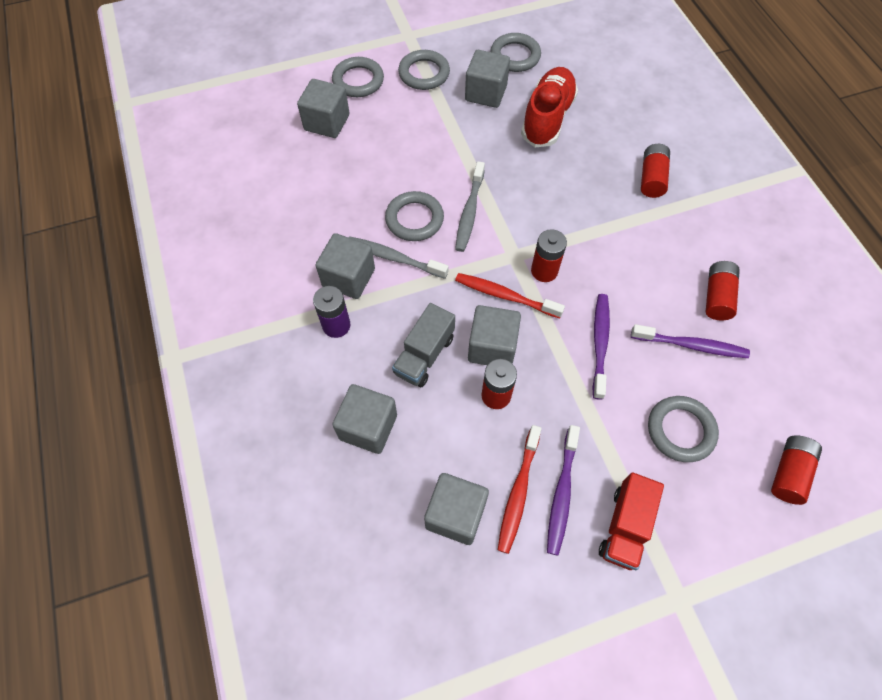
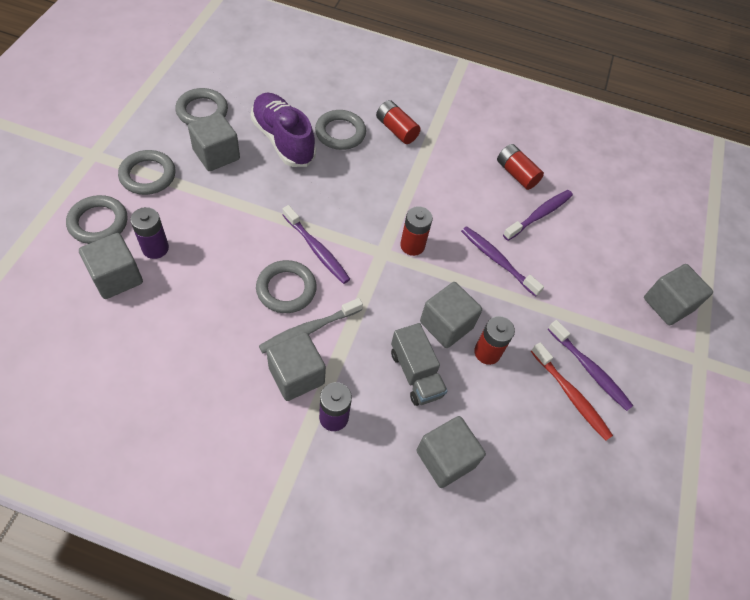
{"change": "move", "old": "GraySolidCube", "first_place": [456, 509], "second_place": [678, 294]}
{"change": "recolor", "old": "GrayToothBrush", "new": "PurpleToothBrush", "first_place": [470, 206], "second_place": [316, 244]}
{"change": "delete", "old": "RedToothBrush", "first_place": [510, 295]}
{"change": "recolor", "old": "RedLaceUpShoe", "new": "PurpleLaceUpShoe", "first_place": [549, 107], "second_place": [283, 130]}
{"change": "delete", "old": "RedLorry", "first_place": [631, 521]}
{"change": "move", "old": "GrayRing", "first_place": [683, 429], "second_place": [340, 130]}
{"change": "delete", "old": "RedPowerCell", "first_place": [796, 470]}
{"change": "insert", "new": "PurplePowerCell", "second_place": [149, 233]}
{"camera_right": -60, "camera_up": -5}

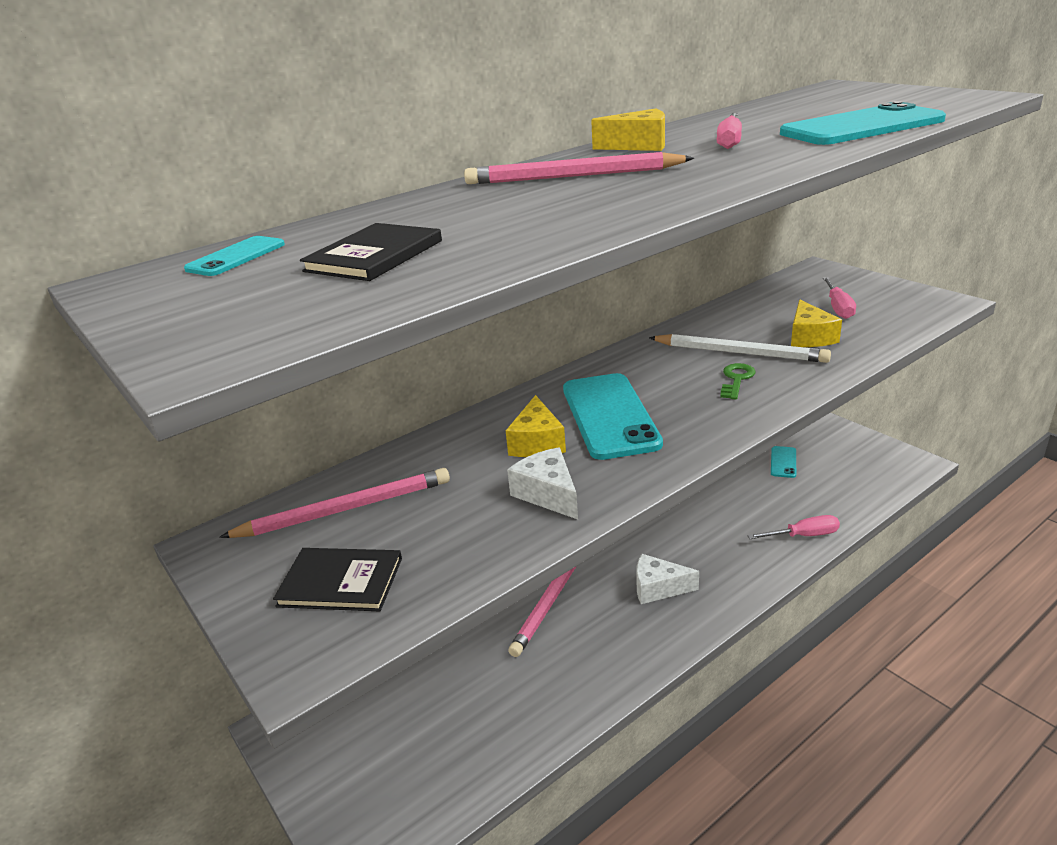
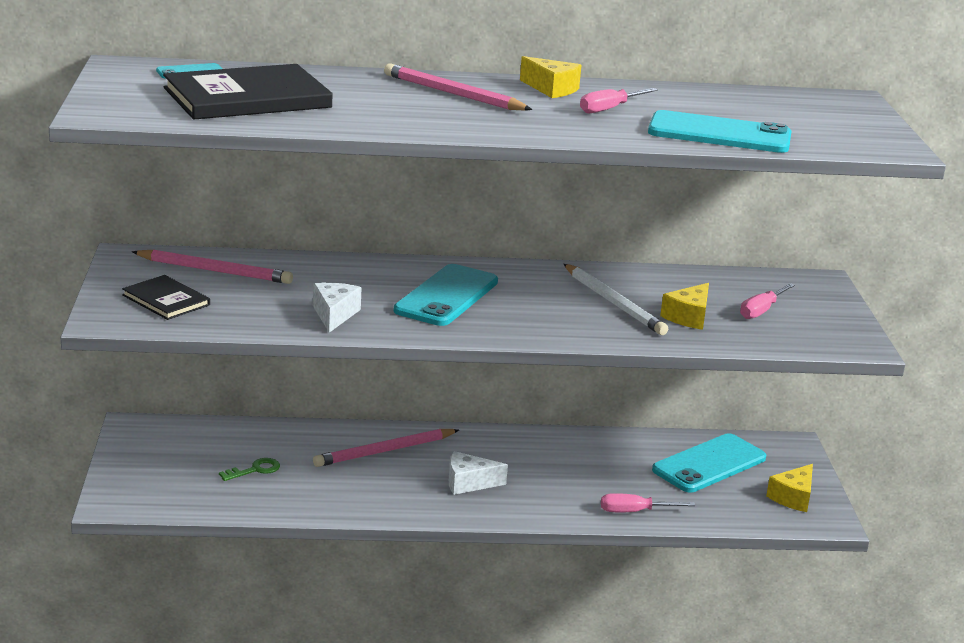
{"change": "resize", "old": "EbonyHardcover", "first_place": [371, 252], "second_place": [248, 91], "factor": 1.85}
{"change": "move", "old": "YellowCheeseWedge", "first_place": [536, 426], "second_place": [789, 488]}
{"change": "rotate", "old": "WhiteCheeseWedge", "first_place": [667, 579], "second_place": [478, 473], "degrees": -45}
{"change": "move", "old": "EmeraldLatchkey", "first_place": [738, 381], "second_place": [249, 469]}
{"change": "rotate", "old": "RosyHandScrewdriver", "first_place": [794, 527], "second_place": [648, 502], "degrees": 150}
{"change": "resize", "old": "TealMobilePhone", "first_place": [783, 462], "second_place": [709, 462], "factor": 2.09}
{"camera_right": 30, "camera_up": -5}

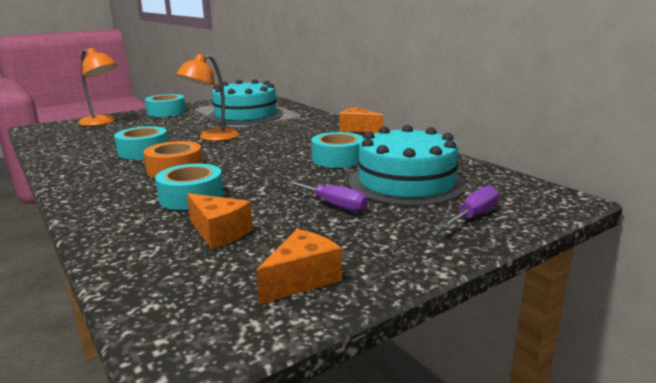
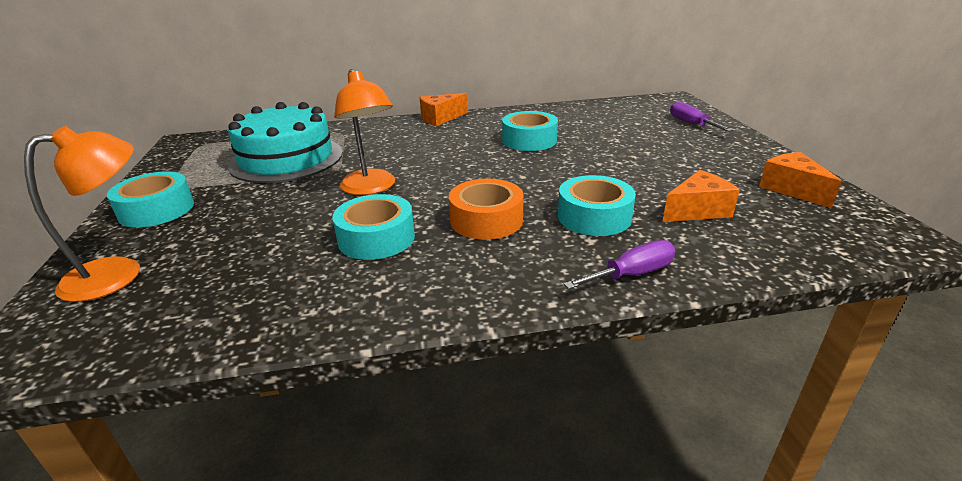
{"change": "move", "old": "PurpleHandScrewdriver", "first_place": [327, 196], "second_place": [619, 264]}
{"change": "delete", "old": "TealGateau", "first_place": [407, 165]}
{"camera_right": -65, "camera_up": 10}

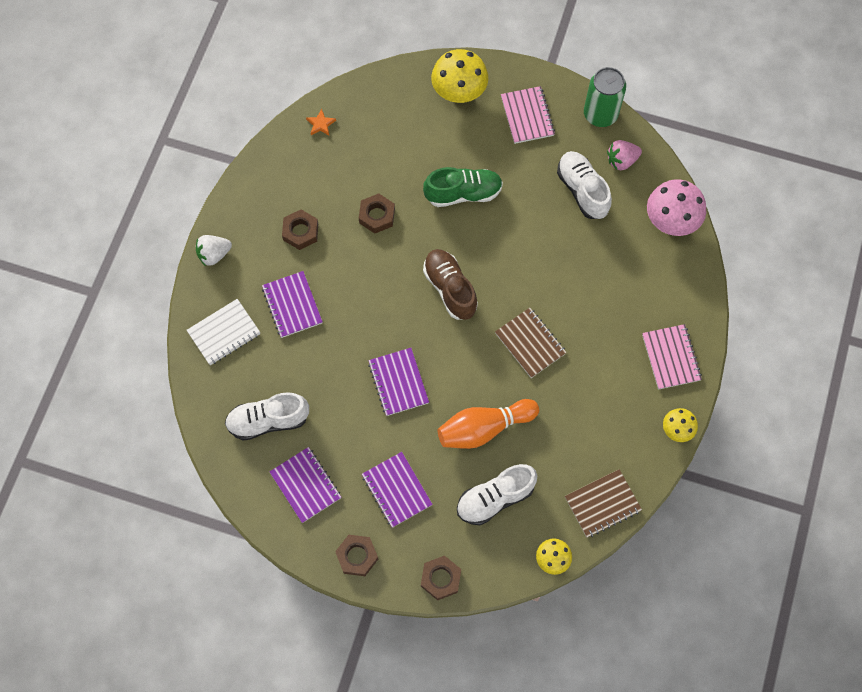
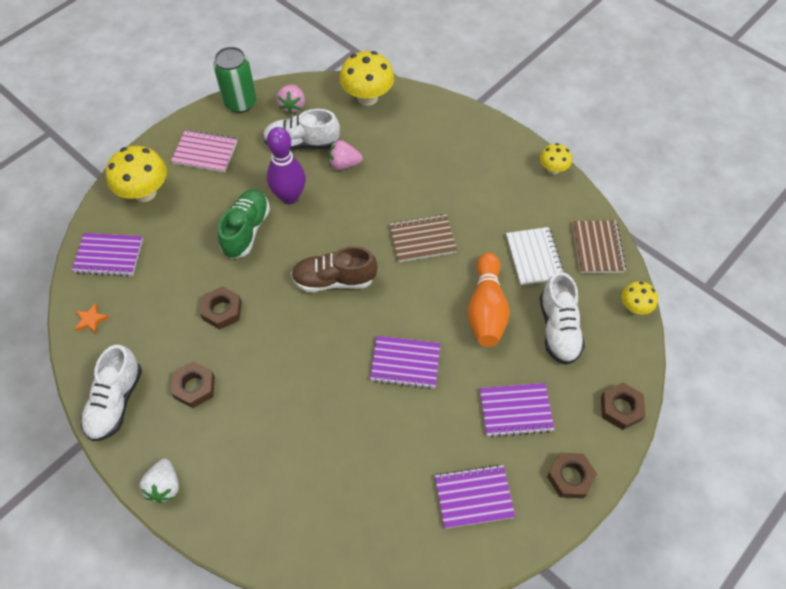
{"change": "move", "old": "WhiteExerciseBook", "first_place": [224, 332], "second_place": [535, 256]}
{"change": "move", "old": "WhiteLaceUpShoe", "first_place": [267, 416], "second_place": [111, 393]}
{"change": "move", "old": "PurpleExerciseBook", "first_place": [292, 304], "second_place": [107, 255]}
{"change": "delete", "old": "RosyExerciseBook", "first_place": [672, 357]}
{"change": "recolor", "old": "RosyToadstool", "new": "YellowToadstool", "first_place": [676, 207], "second_place": [366, 78]}
{"change": "insert", "new": "PurpleBowlingPin", "second_place": [286, 165]}
{"change": "insert", "new": "RosyBerry", "second_place": [345, 155]}
{"camera_right": -65, "camera_up": -10}

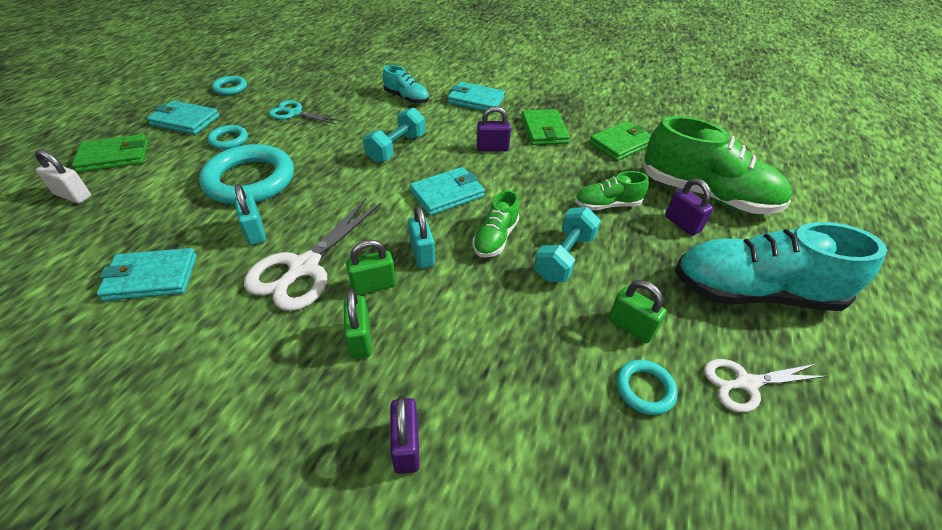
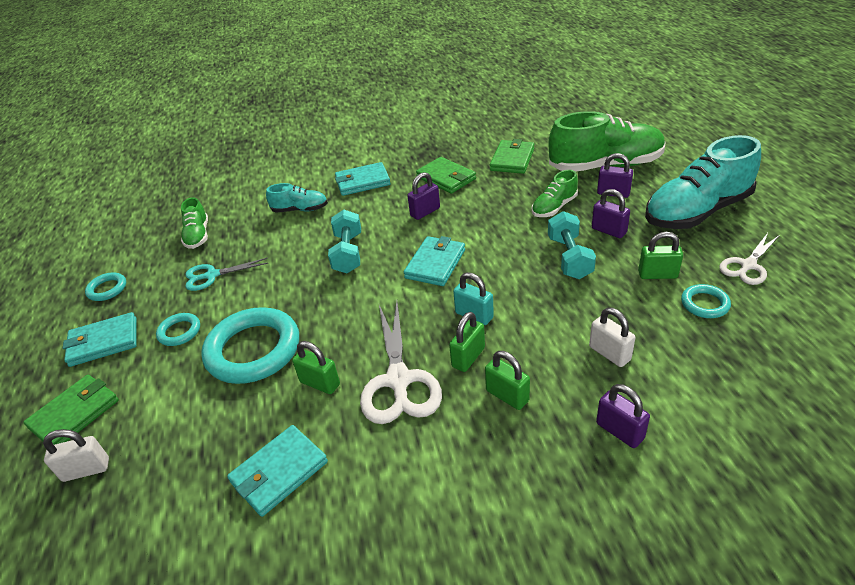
{"change": "recolor", "old": "TealSmallLock", "new": "EmeraldSmallLock", "first_place": [250, 214], "second_place": [316, 367]}
{"change": "move", "old": "EmeraldLaceUpShoe", "first_place": [495, 224], "second_place": [194, 223]}
{"change": "insert", "new": "WhiteSmallLock", "second_place": [612, 337]}
{"change": "insert", "new": "PurpleSmallLock", "second_place": [611, 213]}
{"camera_right": -30, "camera_up": -5}

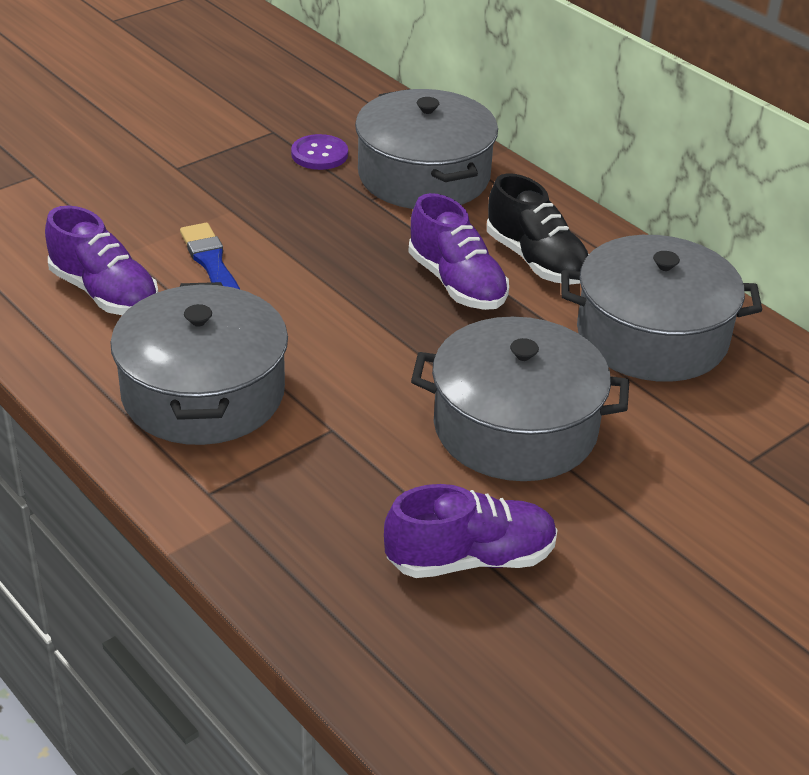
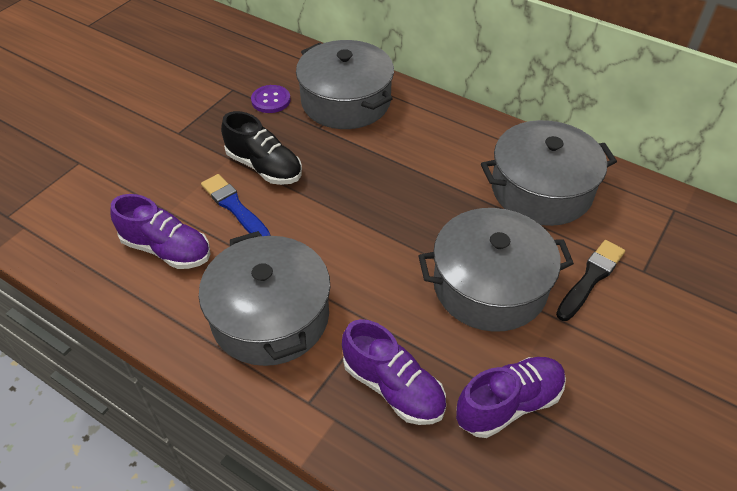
{"change": "move", "old": "PurpleLaceUpShoe", "first_place": [458, 251], "second_place": [394, 372]}
{"change": "move", "old": "EbonyLaceUpShoe", "first_place": [538, 228], "second_place": [261, 148]}
{"change": "insert", "new": "EbonyPaintbrush", "second_place": [590, 280]}
{"camera_right": -15, "camera_up": 10}

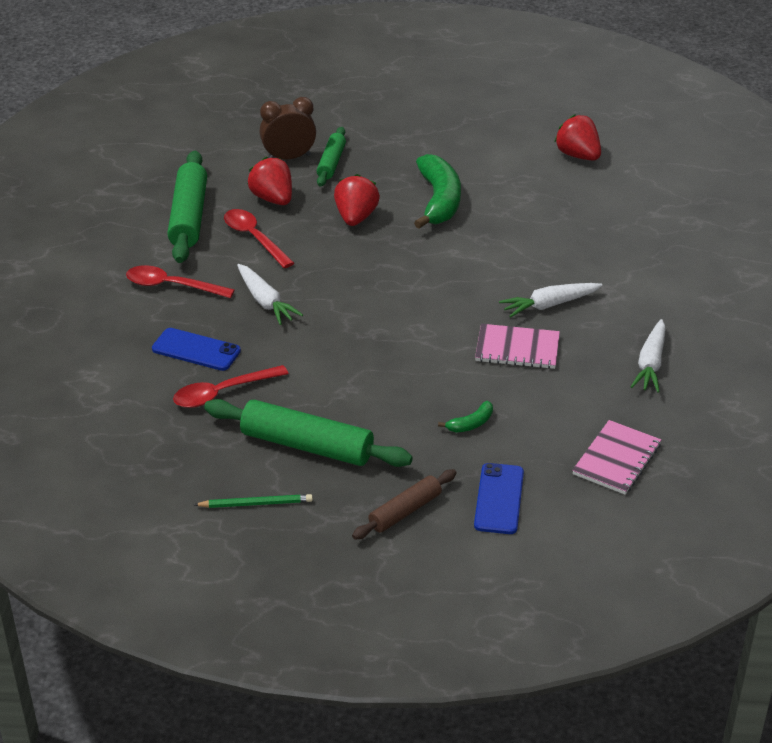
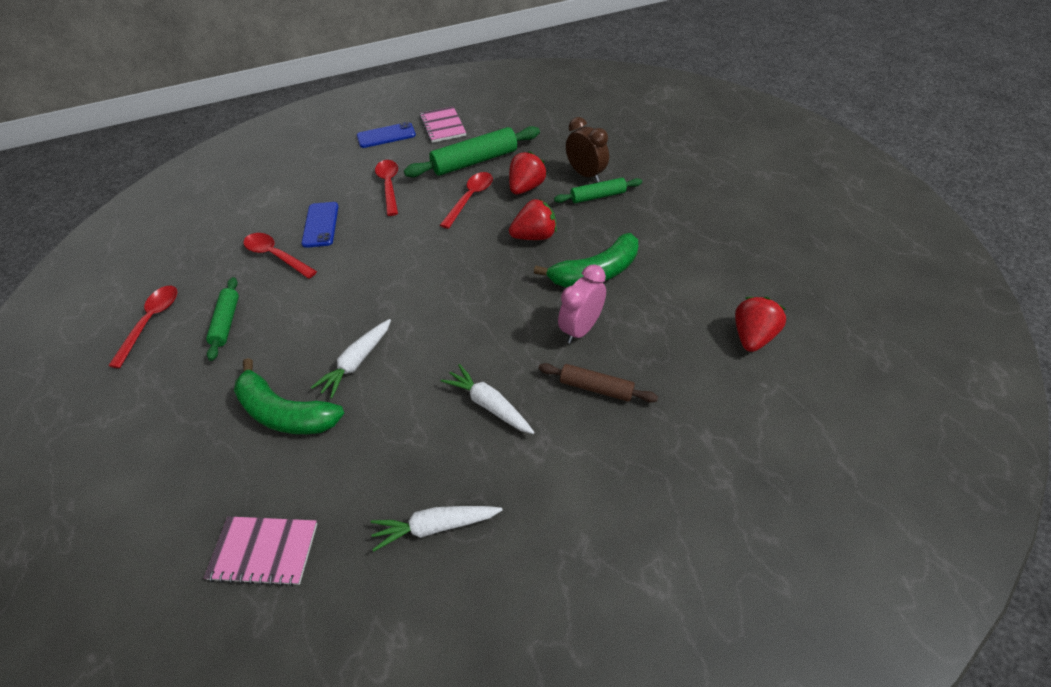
{"change": "replace", "old": "EmeraldPencil", "new": "RedSpoon", "first_place": [253, 501], "second_place": [142, 327]}
{"change": "resize", "old": "EmeraldPastryRoller", "first_place": [308, 433], "second_place": [222, 319], "factor": 0.59}
{"change": "move", "old": "WhiteRootVegetable", "first_place": [270, 294], "second_place": [351, 359]}
{"change": "move", "old": "DarkBrownPastryRoller", "first_place": [404, 504], "second_place": [598, 383]}
{"change": "resize", "old": "EmeraldToyBanana", "first_place": [465, 417], "second_place": [289, 396], "factor": 2.23}
{"change": "move", "old": "RoyalBlueMobilePhone", "first_place": [499, 498], "second_place": [386, 135]}
{"change": "move", "old": "RosyExerciseBook", "first_place": [517, 346], "second_place": [443, 124]}
{"change": "insert", "new": "RosyBedsideClock", "second_place": [582, 304]}
{"camera_right": 65, "camera_up": 10}

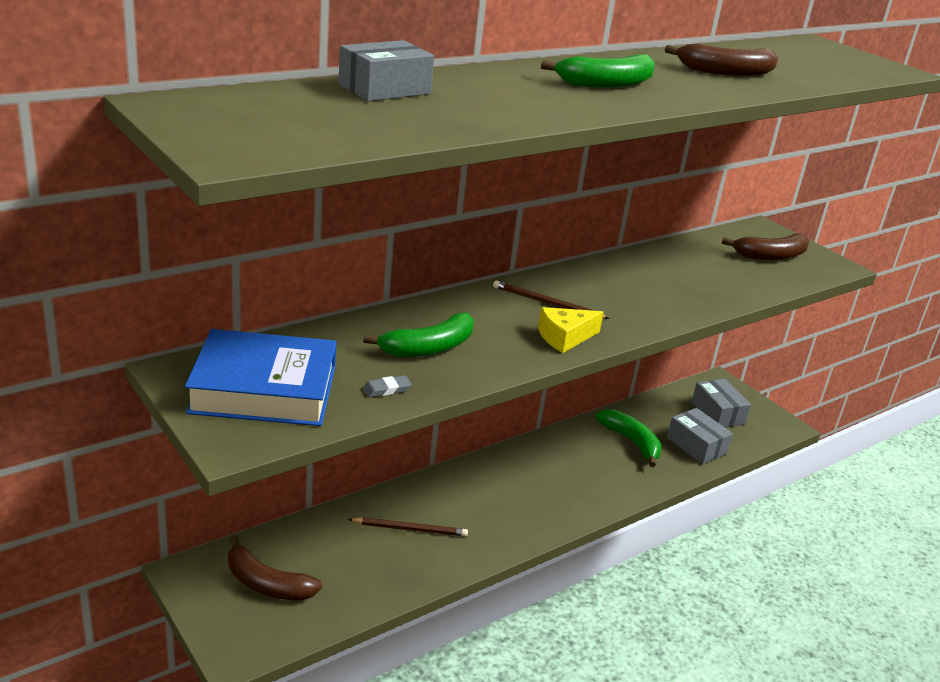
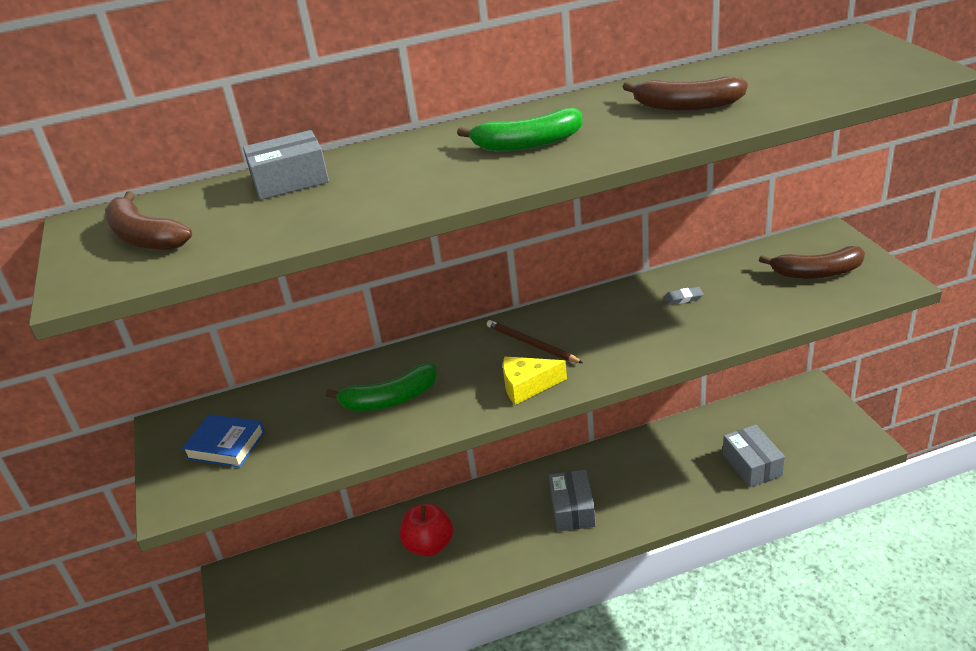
{"change": "resize", "old": "RoyalBlueHardcover", "first_place": [260, 377], "second_place": [223, 441], "factor": 0.54}
{"change": "move", "old": "DarkBrownToyBanana", "first_place": [275, 568], "second_place": [148, 221]}
{"change": "replace", "old": "DarkBrownPencil", "new": "RedAppleFruit", "first_place": [408, 527], "second_place": [426, 530]}
{"change": "move", "old": "GrayEraser", "first_place": [387, 386], "second_place": [683, 296]}
{"change": "delete", "old": "EmeraldToyBanana", "first_place": [629, 438]}
{"change": "move", "old": "GrayParcel", "first_place": [721, 403], "second_place": [572, 501]}
{"camera_right": 25, "camera_up": 5}

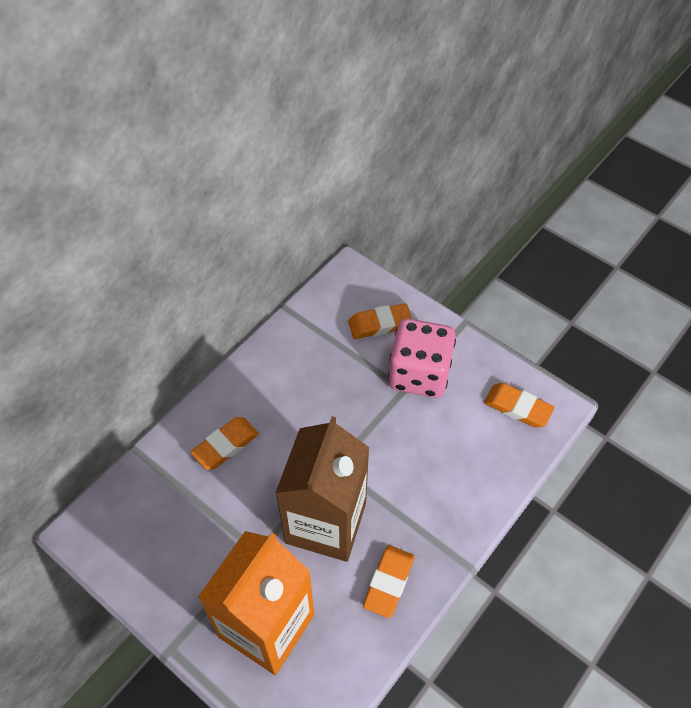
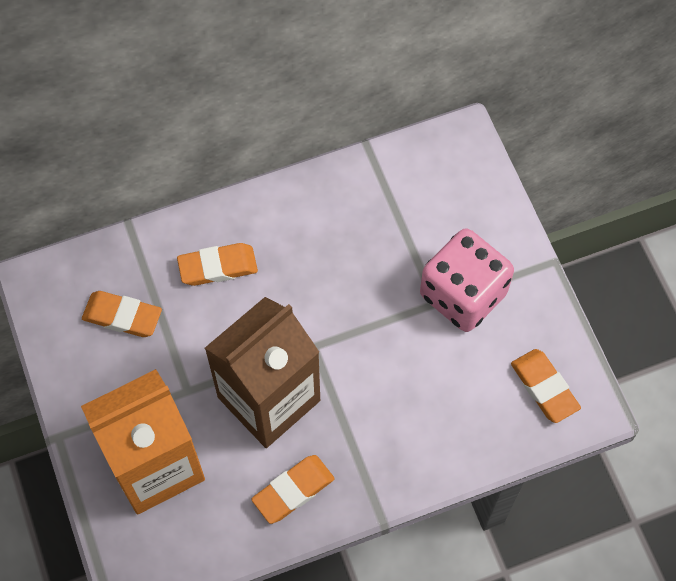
{"change": "move", "old": "BrightOrangeEraser", "first_place": [380, 321], "second_place": [122, 314]}
{"camera_right": 30, "camera_up": 10}

